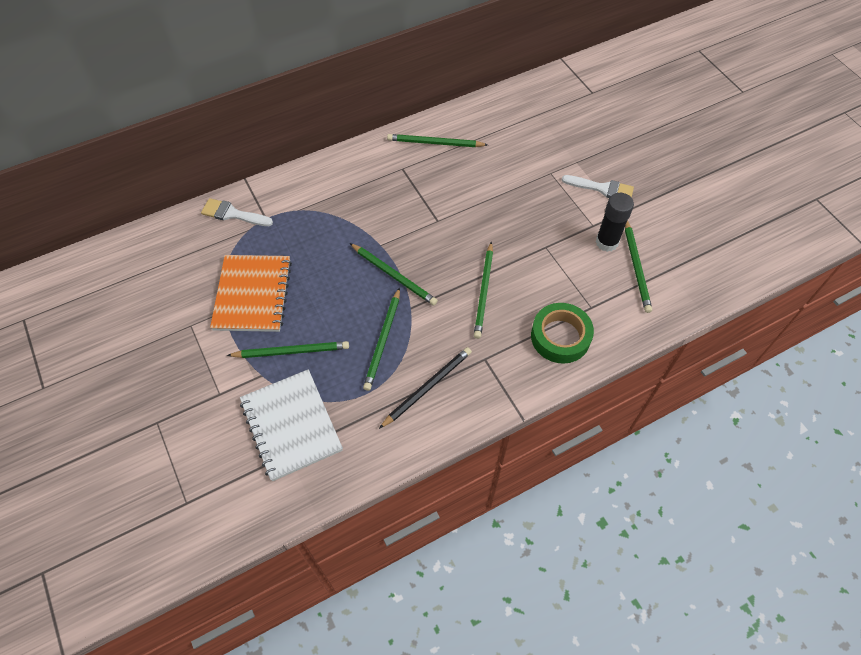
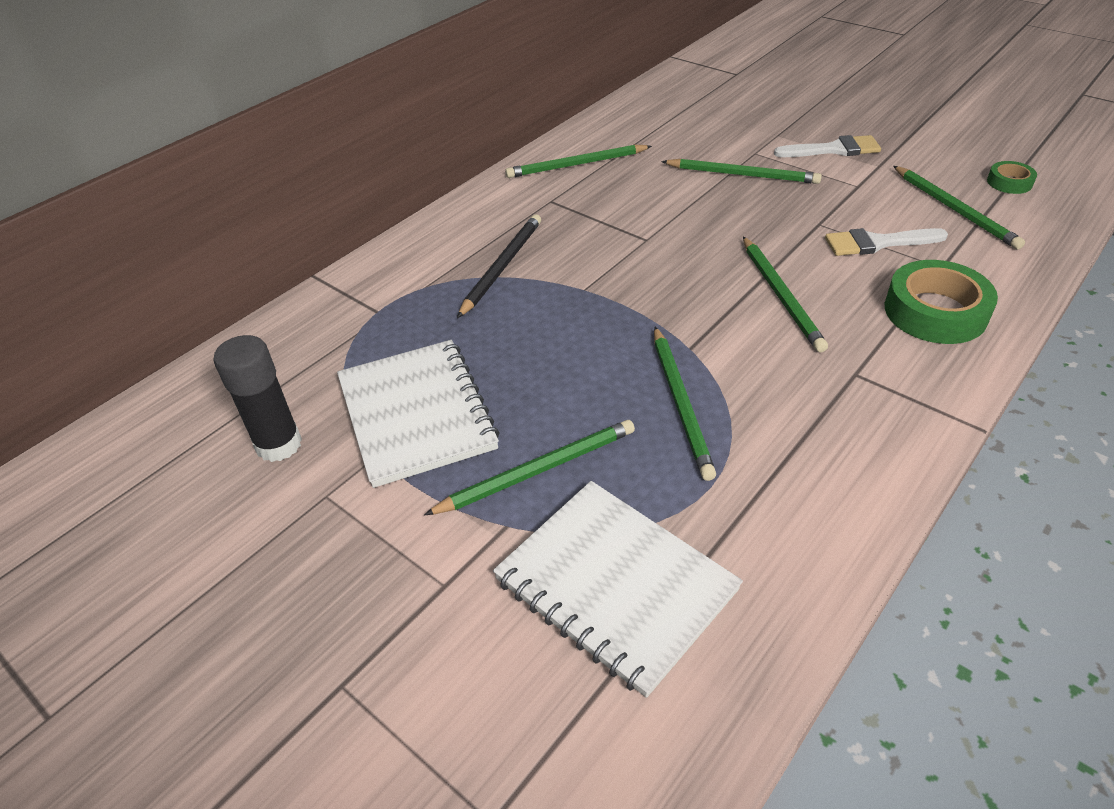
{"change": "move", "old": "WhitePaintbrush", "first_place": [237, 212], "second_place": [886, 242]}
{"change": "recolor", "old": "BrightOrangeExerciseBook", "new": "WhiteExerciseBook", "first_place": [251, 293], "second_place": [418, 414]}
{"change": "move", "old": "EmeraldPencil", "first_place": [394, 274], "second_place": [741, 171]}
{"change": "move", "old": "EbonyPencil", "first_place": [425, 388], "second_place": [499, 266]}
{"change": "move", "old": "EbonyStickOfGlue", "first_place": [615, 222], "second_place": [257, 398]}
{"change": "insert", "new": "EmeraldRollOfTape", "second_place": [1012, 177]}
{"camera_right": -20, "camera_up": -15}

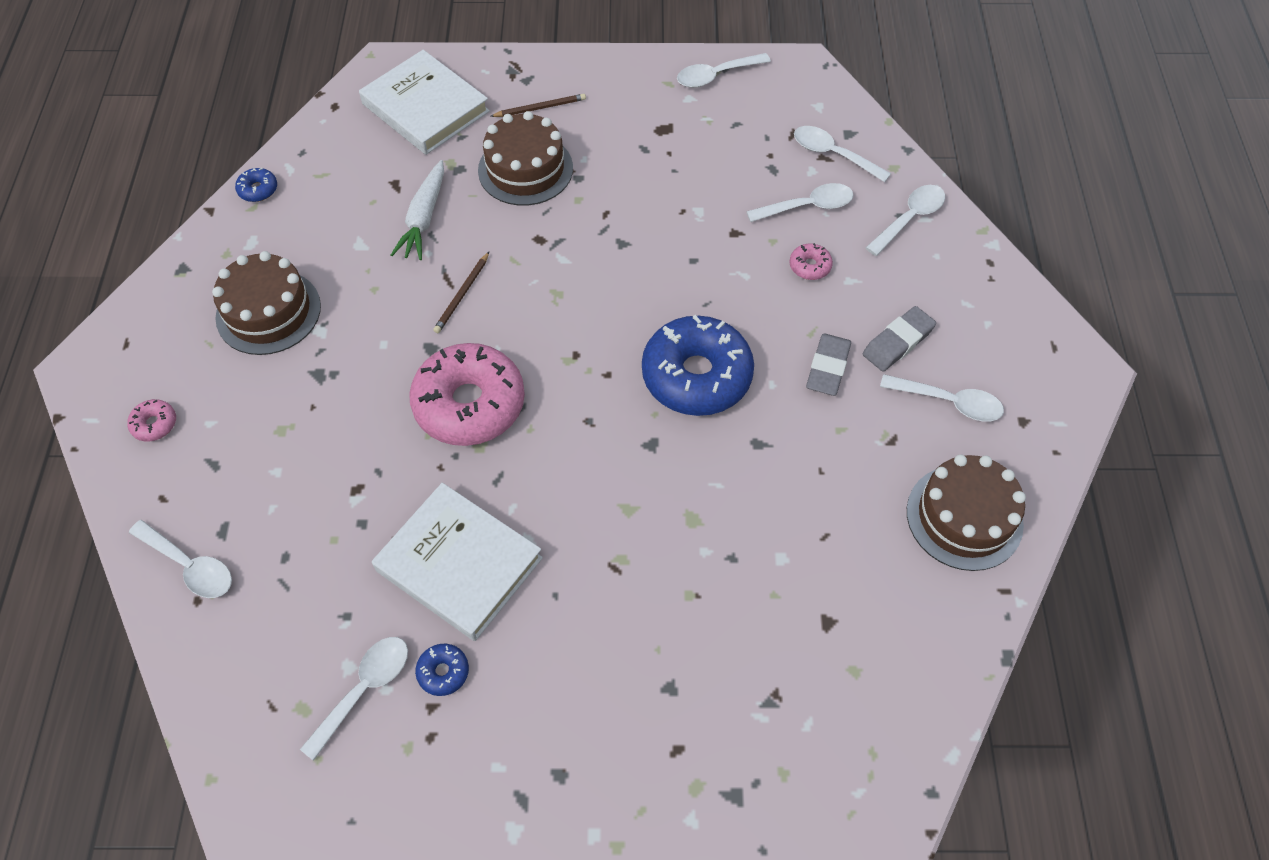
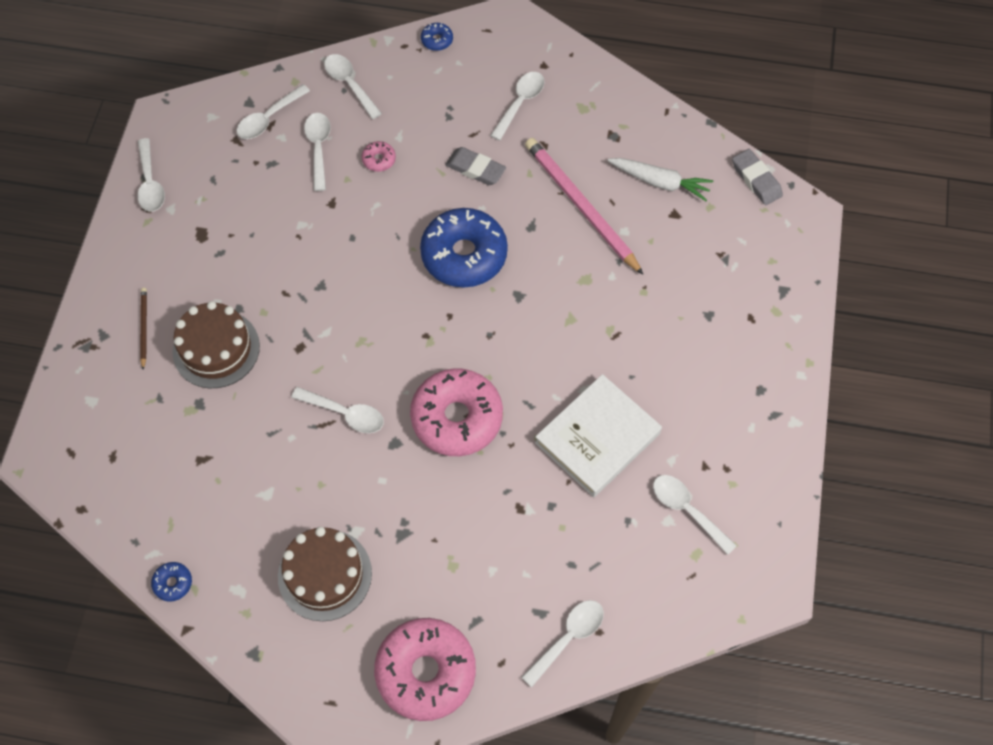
{"change": "resize", "old": "RosyGlazedDonut", "first_place": [151, 420], "second_place": [425, 669], "factor": 2.45}
{"change": "delete", "old": "WhiteHardcover", "first_place": [424, 102]}
{"change": "move", "old": "WhiteRootVegetable", "first_place": [417, 210], "second_place": [660, 179]}
{"change": "move", "old": "RoyalBlueGlazedDonut", "first_place": [442, 670], "second_place": [437, 37]}
{"change": "replace", "old": "DarkBrownPencil", "new": "WhiteSpoon", "first_place": [461, 292], "second_place": [337, 410]}
{"change": "move", "old": "GrayEraser", "first_place": [899, 339], "second_place": [757, 177]}
{"change": "delete", "old": "DarkBrownGateau", "first_place": [966, 513]}
{"change": "insert", "new": "RosyPencil", "second_place": [584, 206]}
{"camera_right": -80, "camera_up": 5}

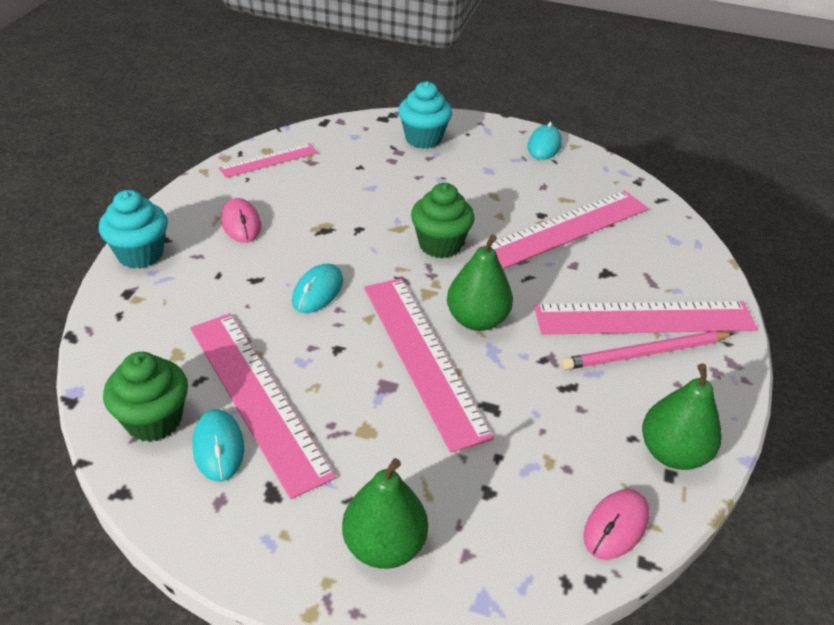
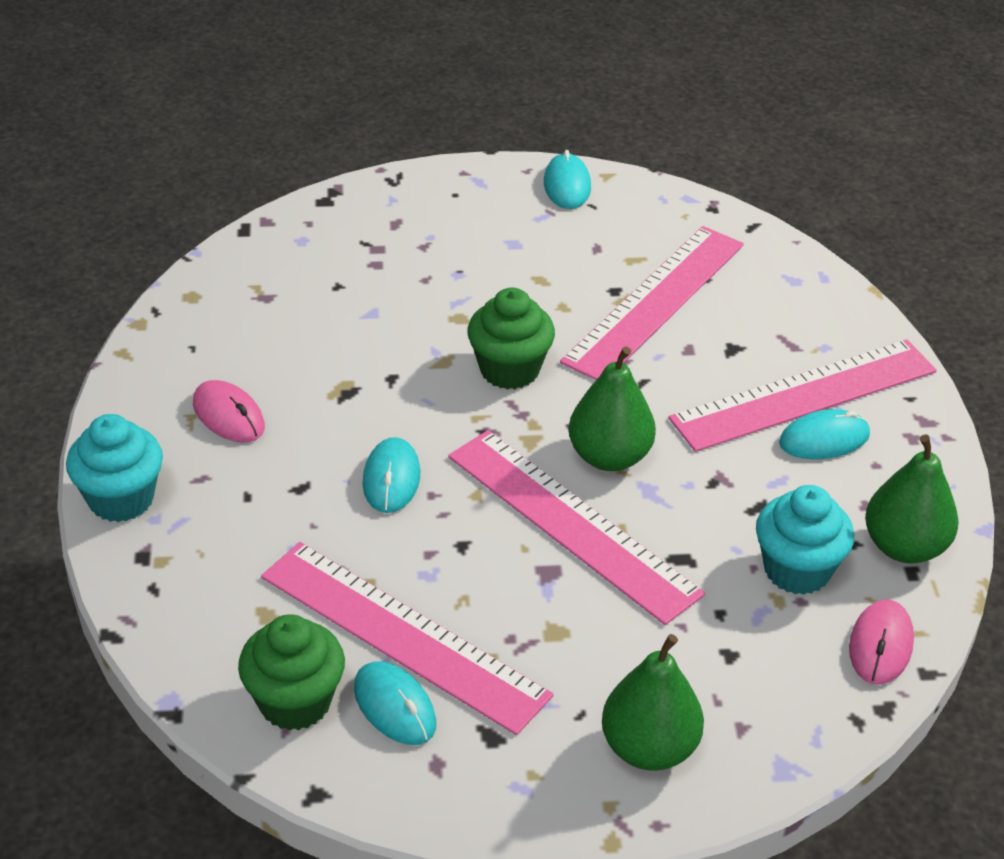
{"change": "delete", "old": "RosyStraightedge", "first_place": [268, 160]}
{"change": "move", "old": "TealCupcake", "first_place": [425, 115], "second_place": [805, 540]}
{"change": "replace", "old": "RosyPencil", "new": "TealPcMouse", "first_place": [648, 350], "second_place": [824, 434]}
{"camera_right": -20, "camera_up": 0}

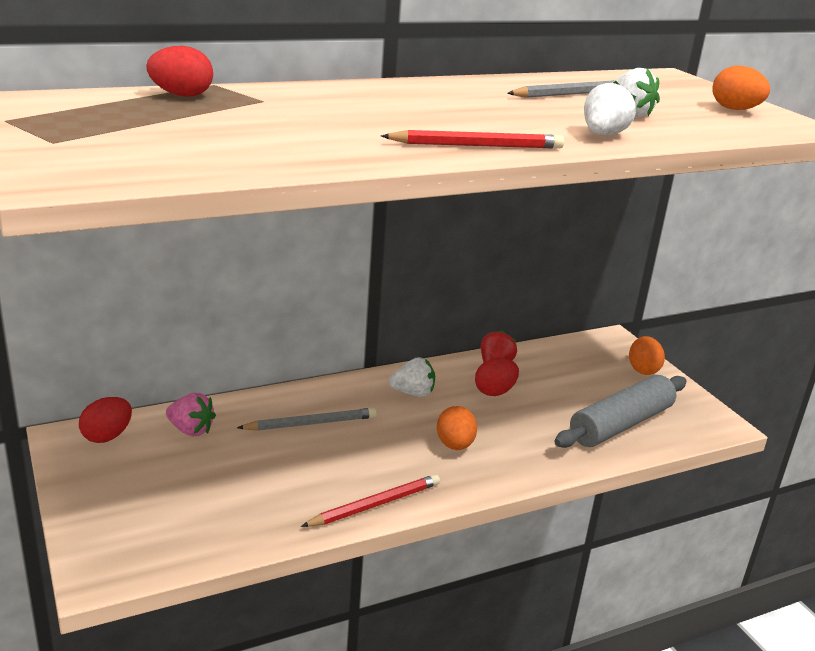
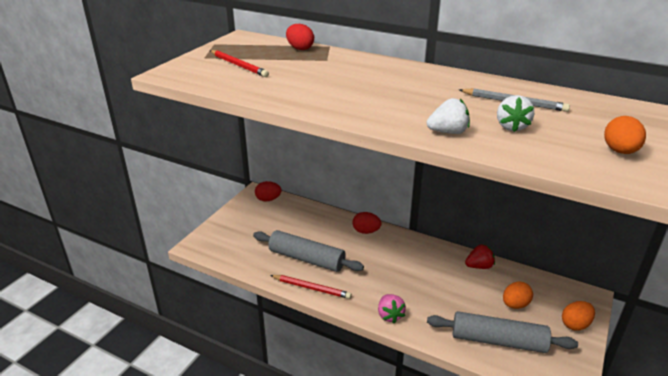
{"change": "move", "old": "RosyBerry", "first_place": [191, 414], "second_place": [392, 308]}
{"change": "delete", "old": "GrayPencil", "first_place": [307, 419]}
{"change": "move", "old": "RedPencil", "first_place": [472, 139], "second_place": [239, 63]}
{"change": "delete", "old": "WhiteBerry", "first_place": [412, 377]}
{"change": "move", "old": "BrightOrangeEggShape", "first_place": [457, 428], "second_place": [518, 295]}
{"change": "move", "old": "RedEggShape", "first_place": [497, 377], "second_place": [367, 223]}
{"change": "insert", "new": "GrayPastryRoller", "second_place": [308, 251]}
{"camera_right": 55, "camera_up": 5}

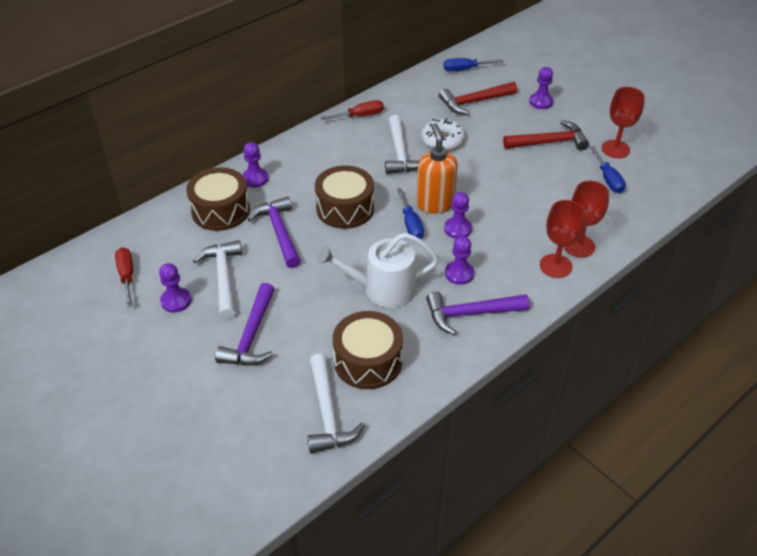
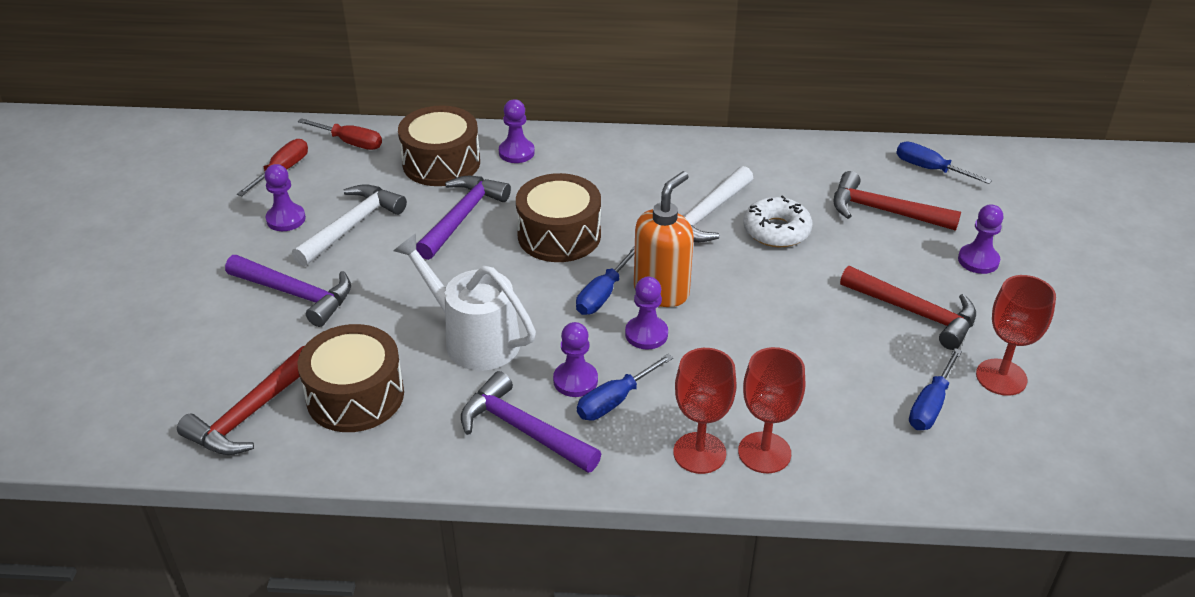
{"change": "rotate", "old": "PurpleClawHammer", "first_place": [245, 324], "second_place": [288, 291], "degrees": -120}
{"change": "recolor", "old": "WhiteClawHammer", "new": "RedClawHammer", "first_place": [336, 403], "second_place": [240, 400]}
{"change": "move", "old": "RedHandScrewdriver", "first_place": [352, 110], "second_place": [340, 134]}
{"change": "insert", "new": "RoyalBlueHandScrewdriver", "second_place": [625, 387]}
{"camera_right": 45, "camera_up": -5}

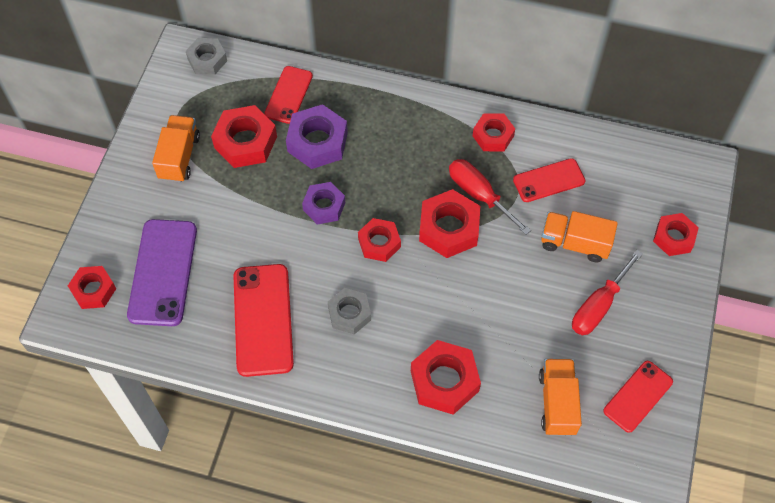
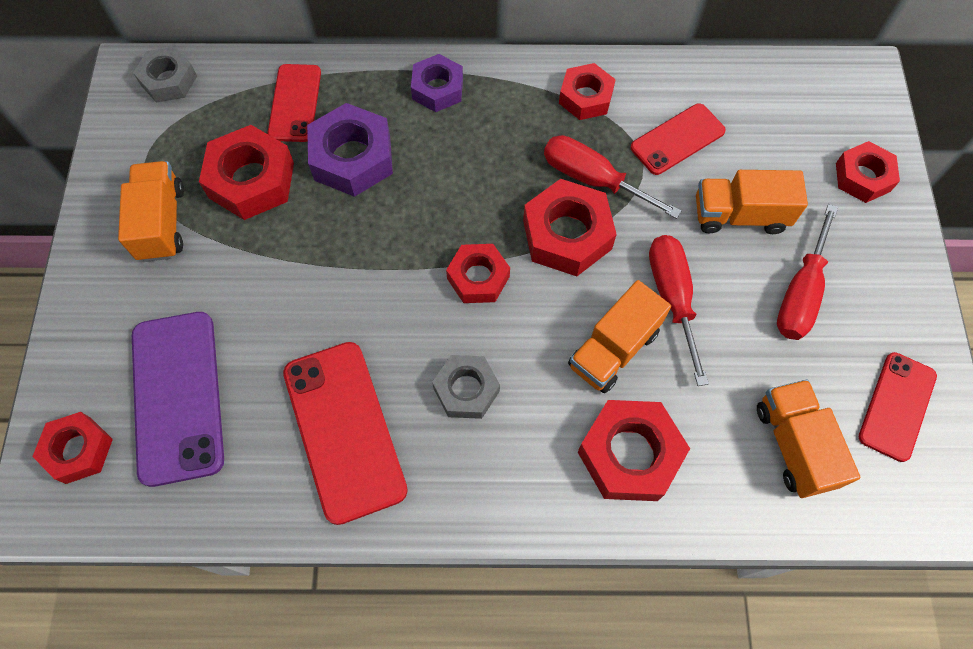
{"change": "move", "old": "PurpleNut", "first_place": [323, 203], "second_place": [437, 83]}
{"change": "insert", "new": "BrightOrangeLorry", "second_place": [619, 336]}
{"change": "insert", "new": "RedHandScrewdriver", "second_place": [679, 310]}
{"camera_right": -15, "camera_up": 5}

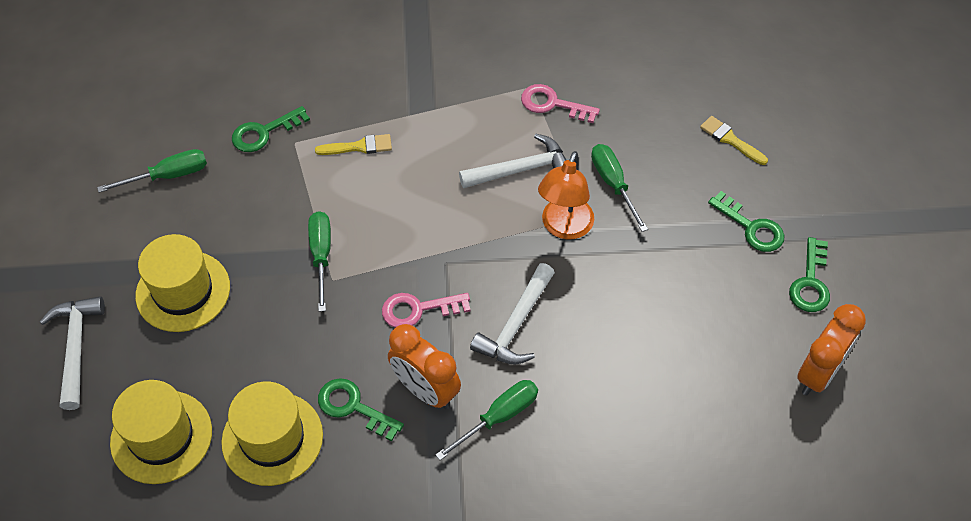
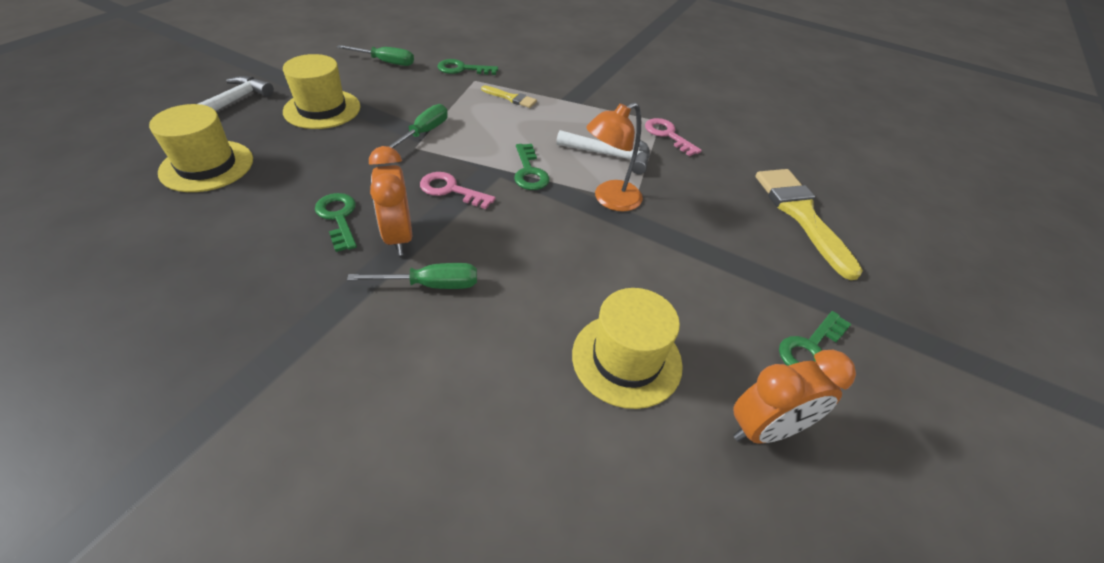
{"change": "move", "old": "YellowTallHat", "first_place": [272, 433], "second_place": [627, 348]}
{"change": "delete", "old": "WhiteClawHammer", "first_place": [512, 314]}
{"change": "delete", "old": "EmeraldHandScrewdriver", "first_place": [619, 188]}
{"change": "resize", "old": "YellowPaintbrush", "first_place": [734, 140], "second_place": [809, 224], "factor": 2.11}
{"change": "move", "old": "EmeraldLatchkey", "first_place": [746, 221], "second_place": [532, 167]}
{"camera_right": 30, "camera_up": -10}

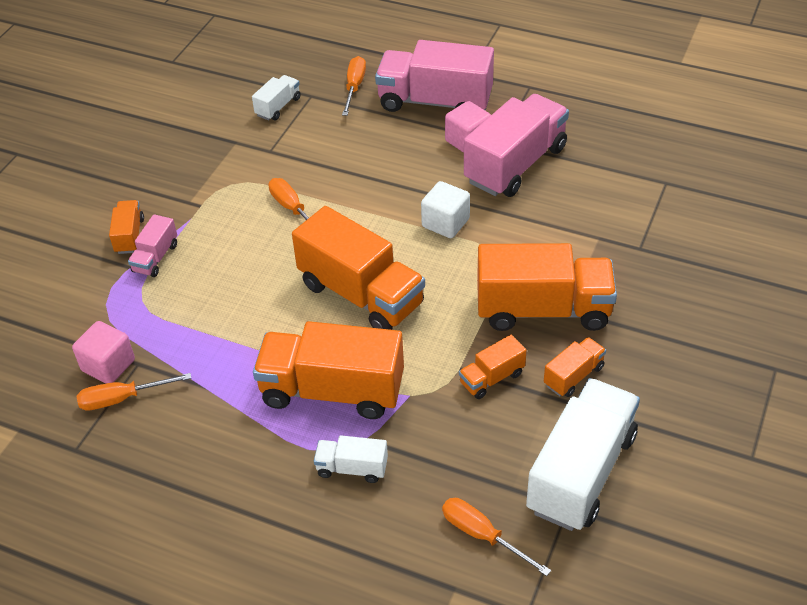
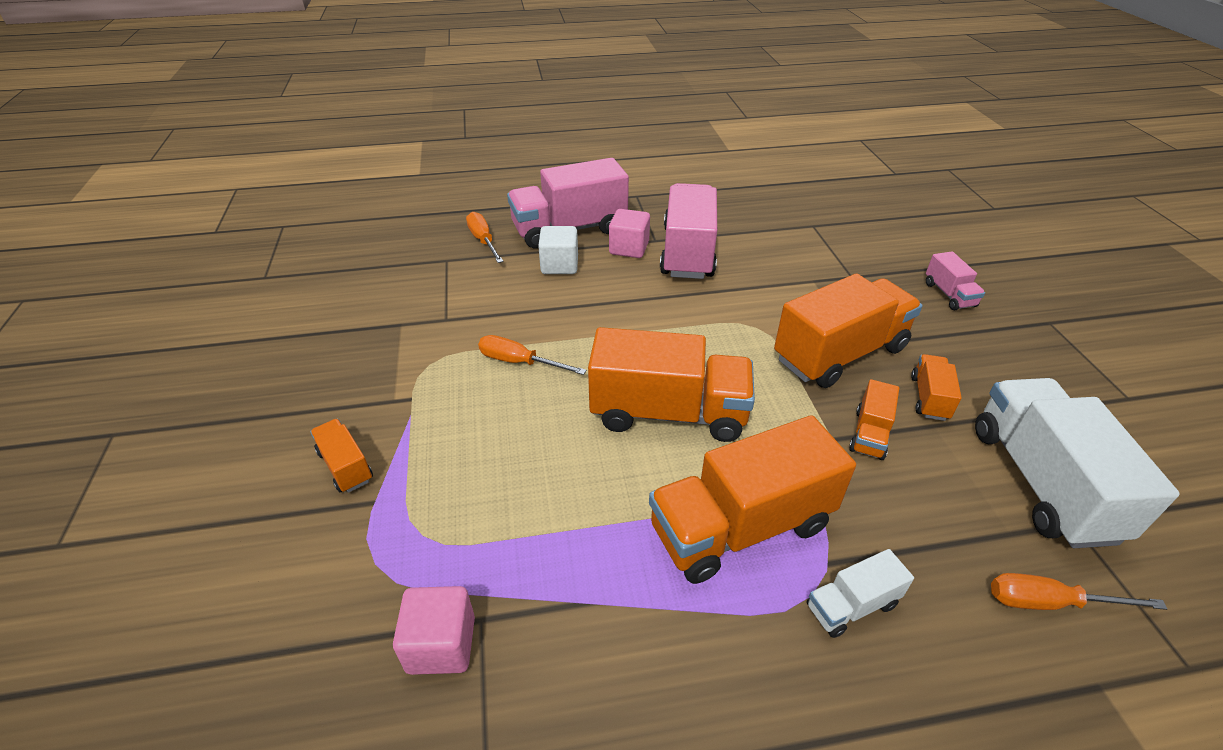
{"change": "delete", "old": "BrightOrangeHandScrewdriver", "first_place": [134, 391]}
{"change": "move", "old": "RosyLorry", "first_place": [152, 245], "second_place": [955, 280]}
{"change": "delete", "old": "WhiteLorry", "first_place": [276, 98]}
{"change": "move", "old": "WhiteSolidCube", "first_place": [445, 209], "second_place": [558, 250]}
{"camera_right": -35, "camera_up": -5}

